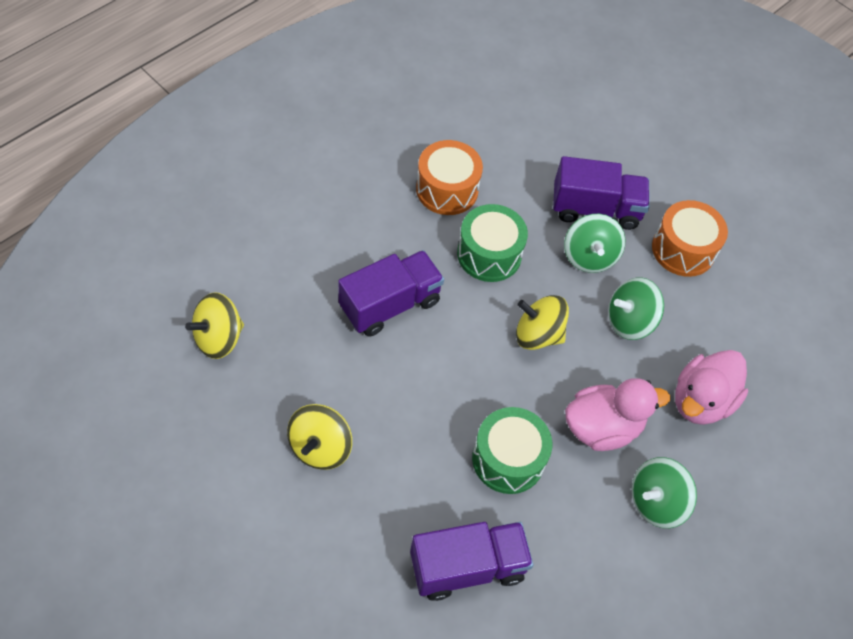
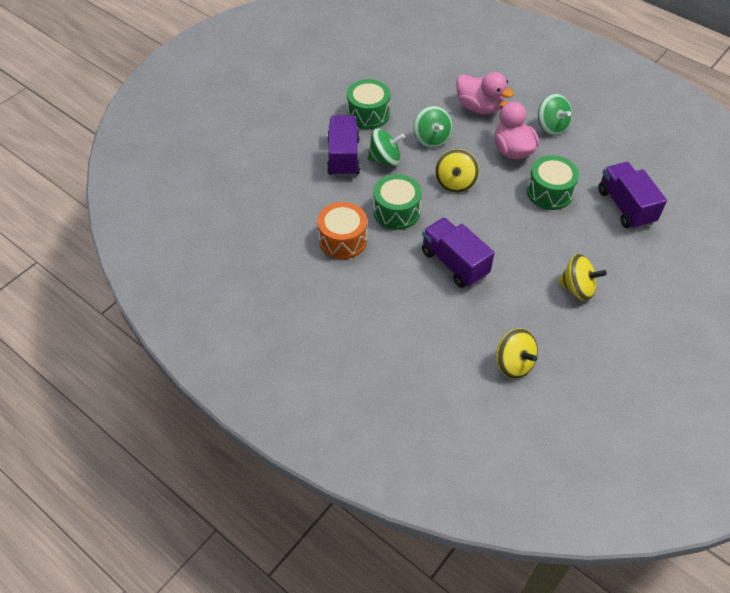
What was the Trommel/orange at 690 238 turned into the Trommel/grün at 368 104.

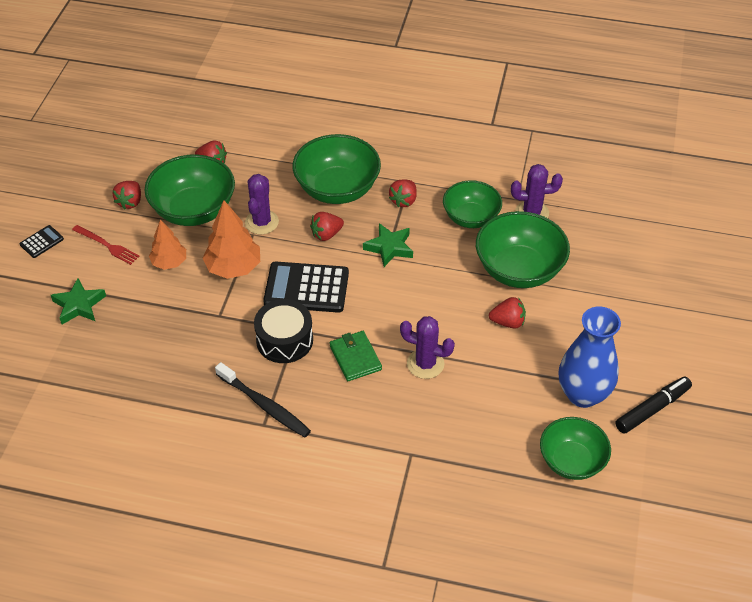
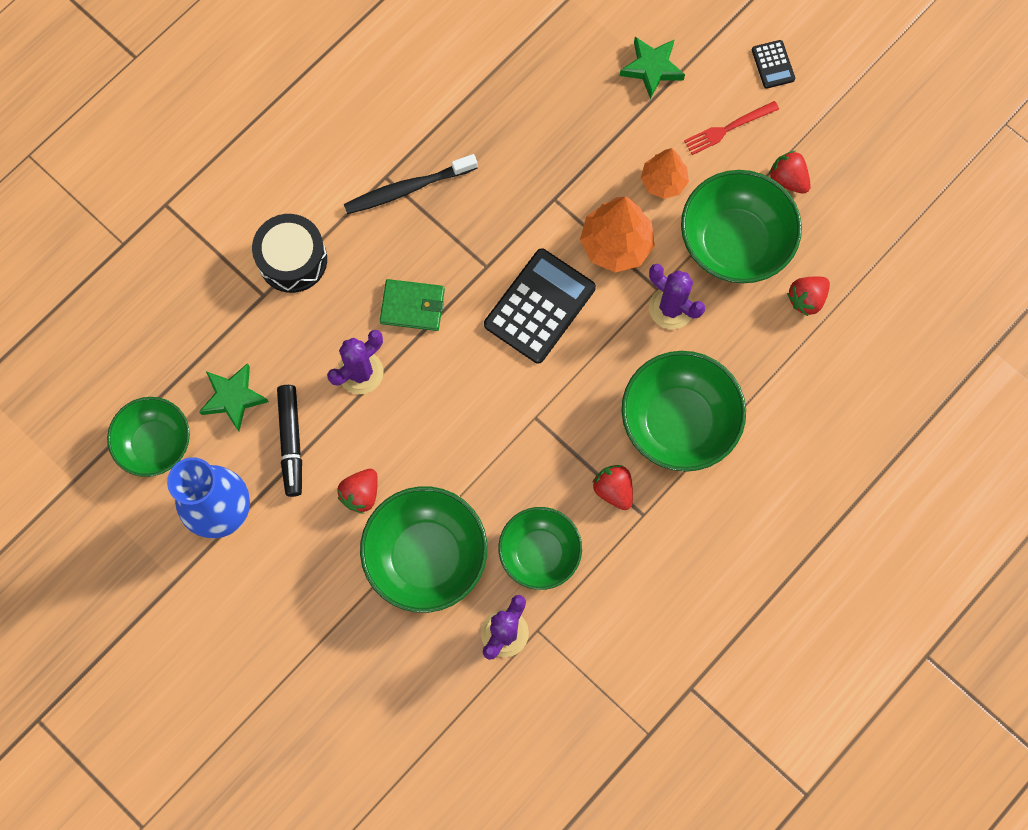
The Stern/grün ended up elsewhere, having gone from 388 245 to 234 397.
The Trommel/schwarz ended up elsewhere, having gone from 283 331 to 289 253.
The Filzstift/schwarz ended up elsewhere, having gone from 653 405 to 289 441.
The second view lost the Erdbeere/rot at 327 226.

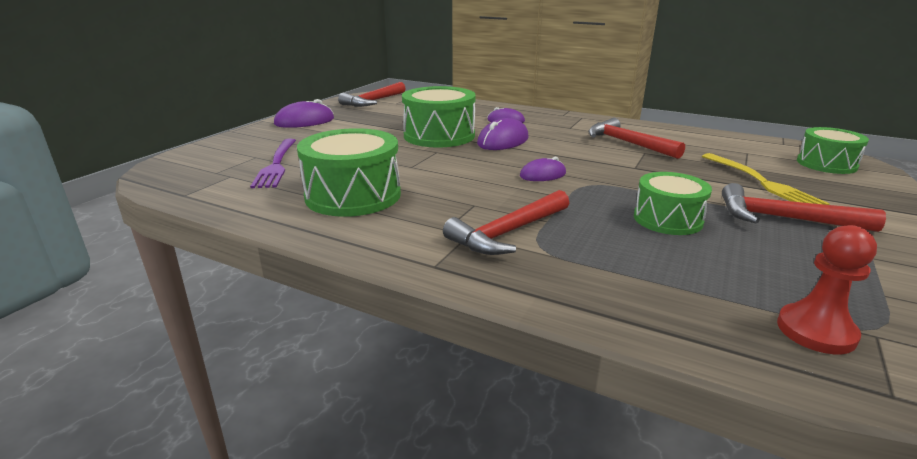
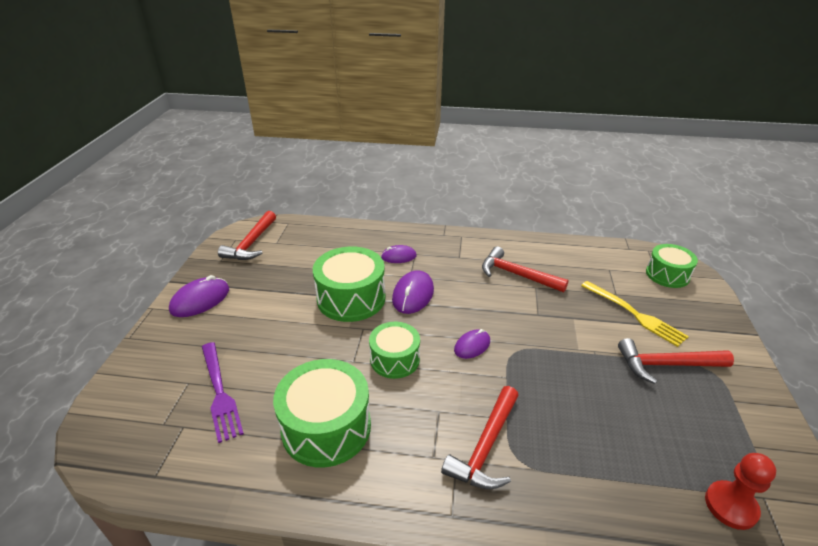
The Trommel/grün ended up elsewhere, having gone from 673 203 to 394 350.

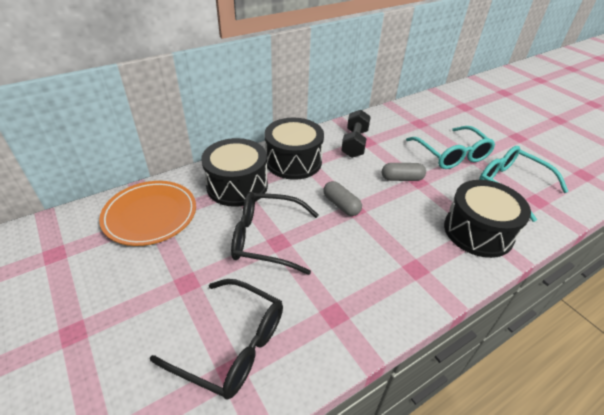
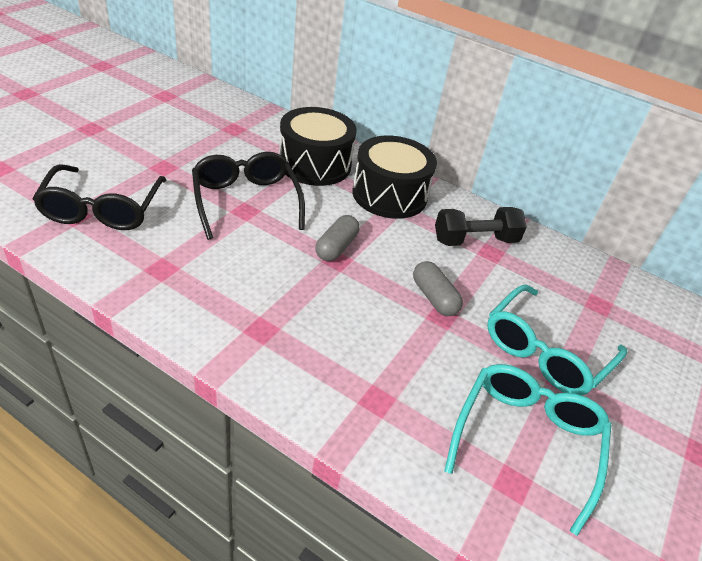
The second view lost the Teller/orange at 147 213.
The second view lost the Trommel/schwarz at 487 219.

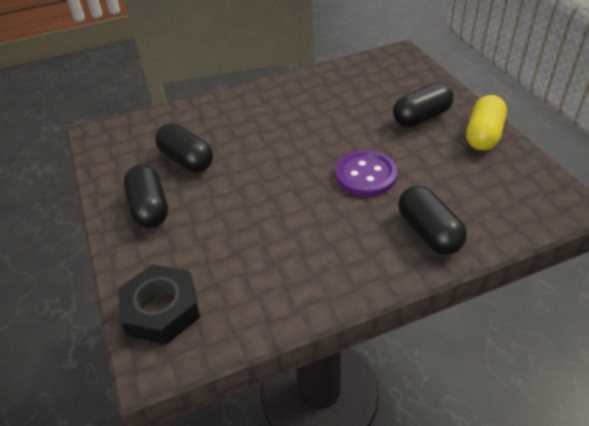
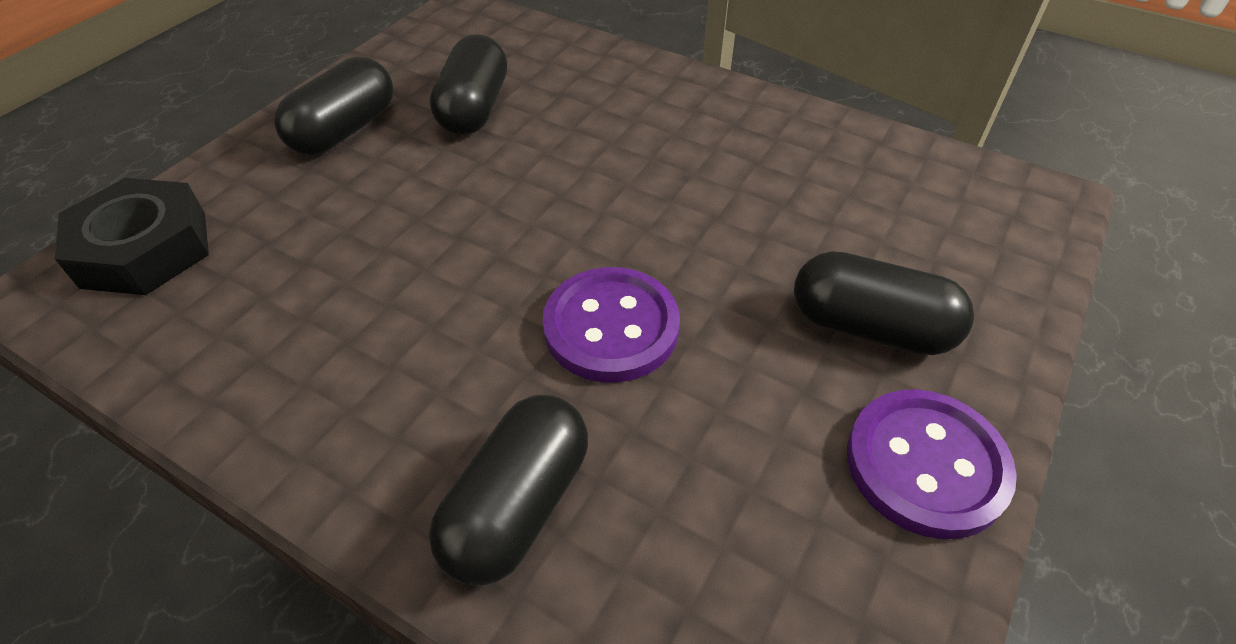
Where the Kapsel/gelb stood at 486 122, the Knopf/lila came to stand at 932 464.

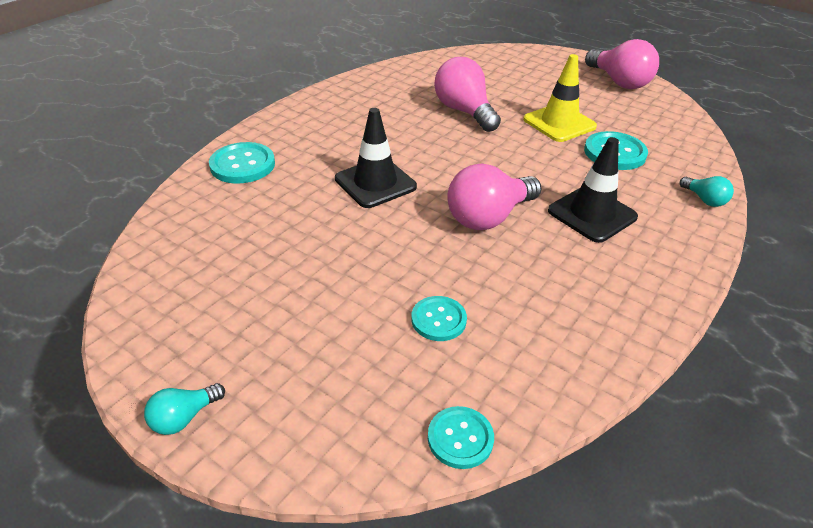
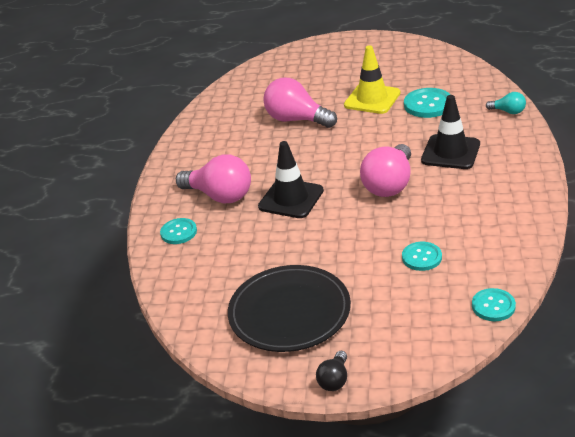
The size of the Knopf/türkis at 242 163 changed by a factor of 0.66.
The Glühbirne/rosa ended up elsewhere, having gone from 622 64 to 213 179.
The second view gained the Teller/schwarz at 289 308.
What was the Glühbirne/türkis at 184 409 turned into the Glühbirne/schwarz at 331 371.

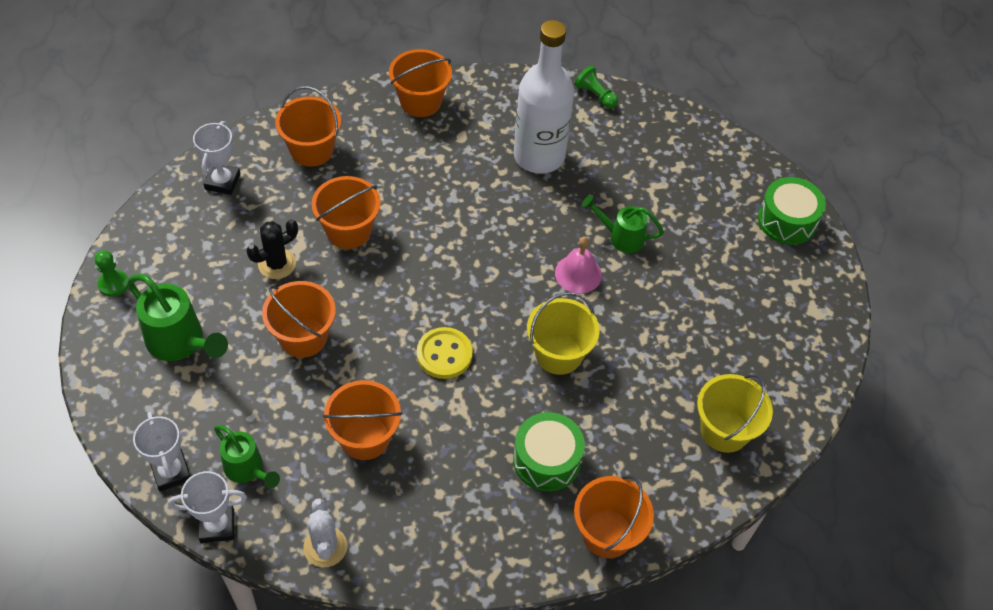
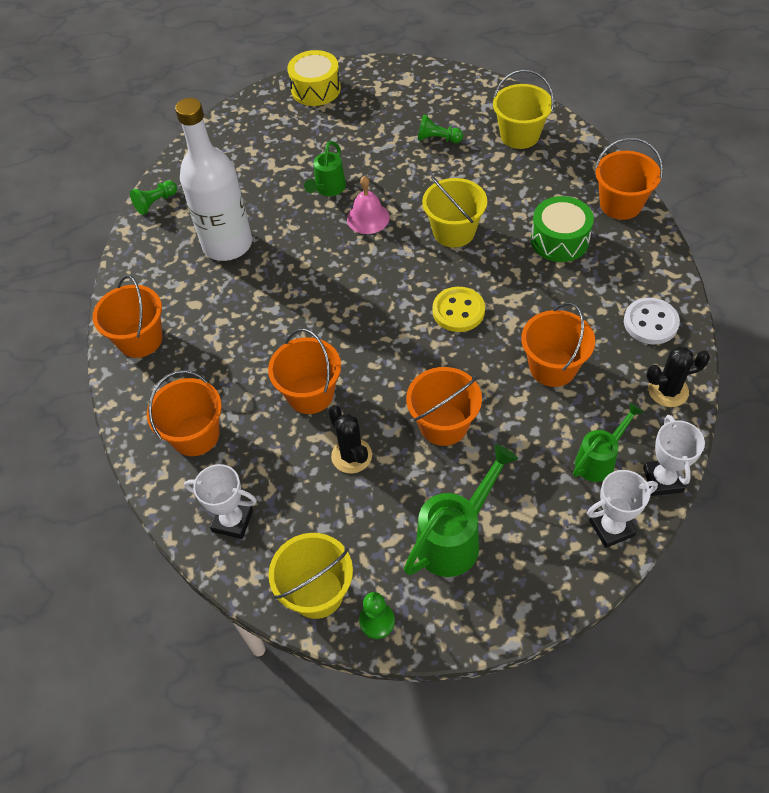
The second view gained the Eimer/gelb at 311 576.
What was the Trommel/grün at 792 211 turned into the Trommel/gelb at 314 78.
The second view gained the Bauer/grün at 440 128.
The second view gained the Knopf/weiß at 652 321.
What was the Kaktus/weiß at 325 533 turned into the Kaktus/schwarz at 678 376.

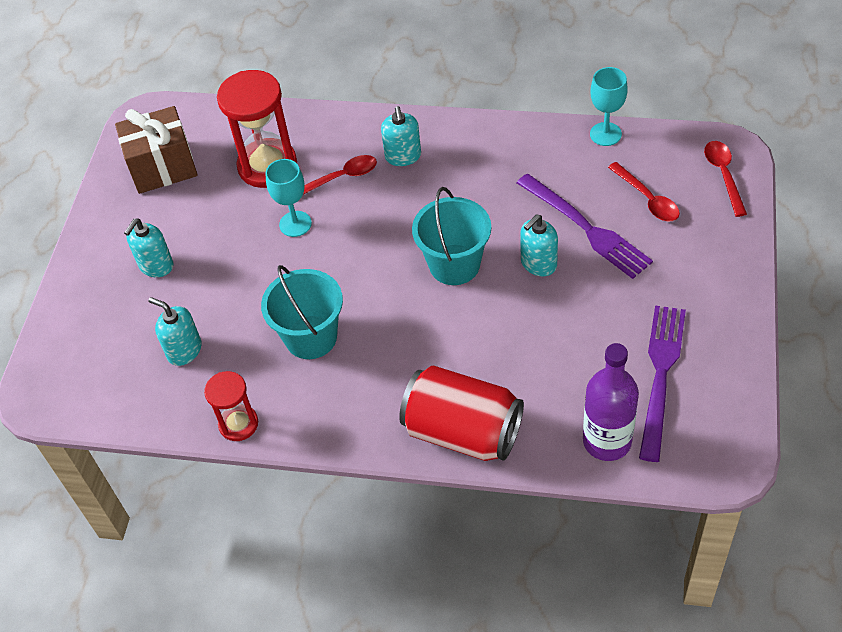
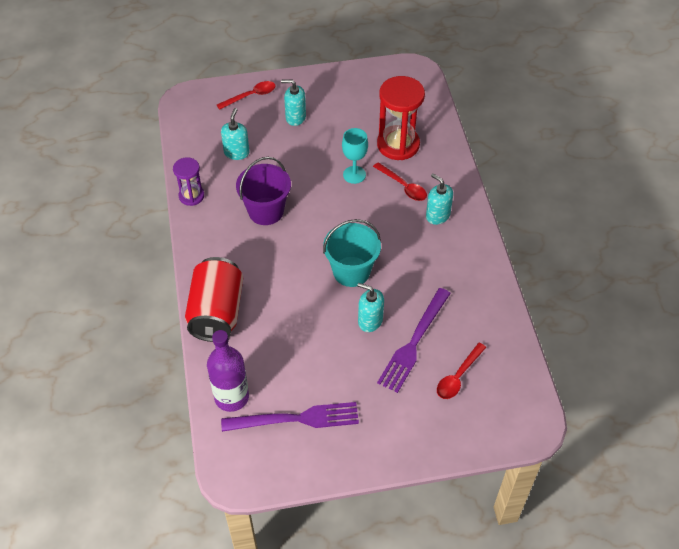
What was the Sanduhr/rot at 231 406 turned into the Sanduhr/lila at 188 181.
The Löffel/rot ended up elsewhere, having gone from 725 179 to 246 95.
What was the Eimer/türkis at 302 312 turned into the Eimer/lila at 263 191.
The Seifenspender/türkis at 401 136 ended up facing another way, 75 degrees clockwise from before.
The second view lost the Geschenk/braun at 156 150.
The second view lost the Kelch/türkis at 609 106.

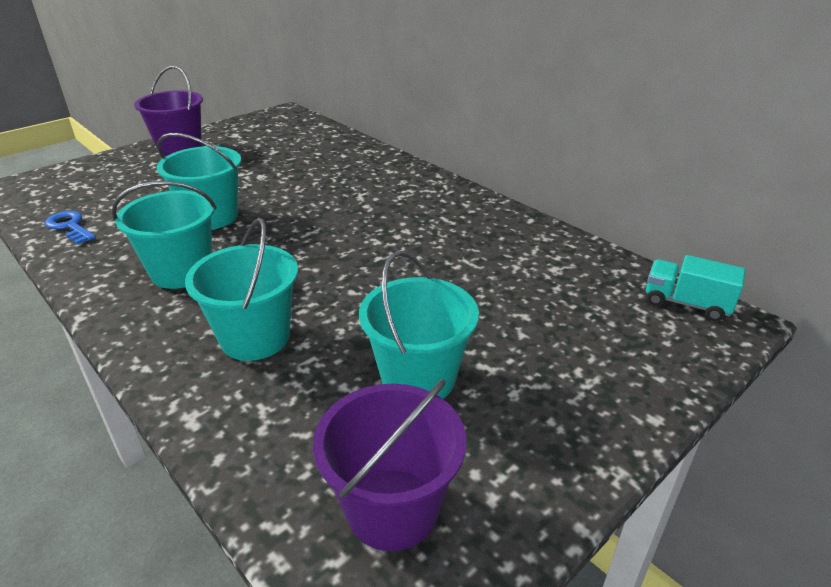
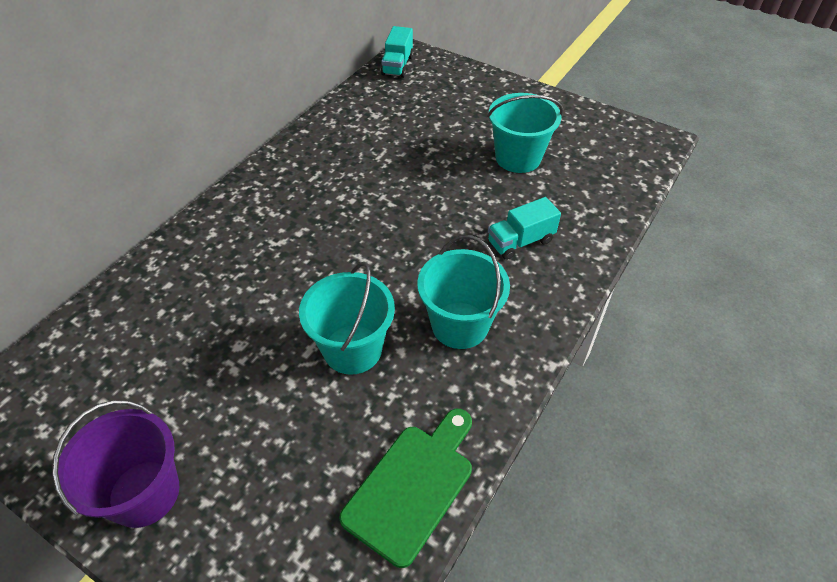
Where the Schlüssel/blau stood at 70 228, the Schneidebrett/grün came to stand at 405 488.
Where the Eimer/türkis stood at 241 289, the Lastwagen/türkis came to stand at 524 228.
The second view lost the Eimer/lila at 389 465.

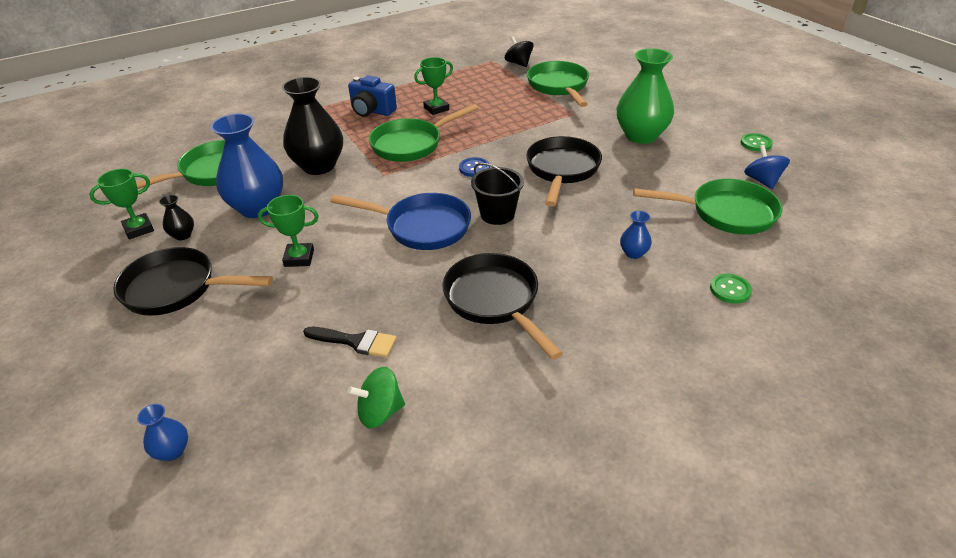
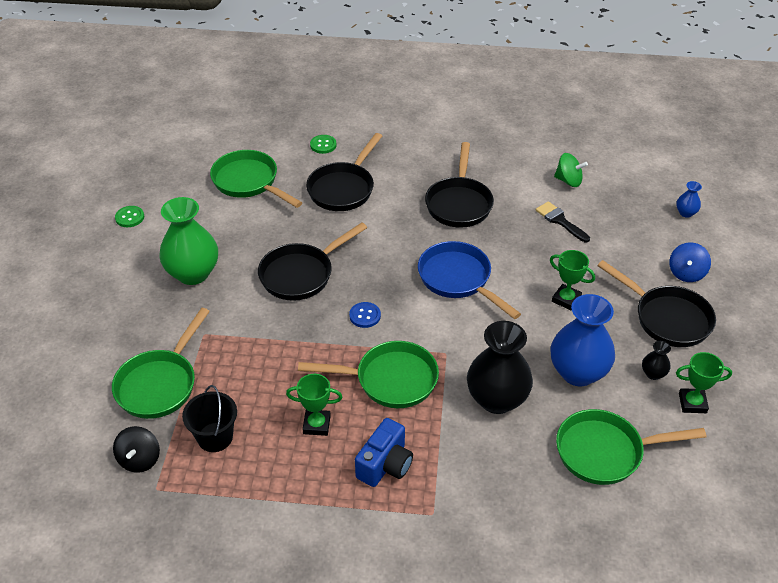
The Eimer/schwarz ended up elsewhere, having gone from 497 194 to 209 418.
Where the Vase/blau stood at 636 235, the Pfanne/schwarz came to stand at 344 172.
The Kamera/blau at 372 96 ended up facing another way, 60 degrees clockwise from before.
The Kreisel/blau ended up elsewhere, having gone from 767 167 to 690 262.

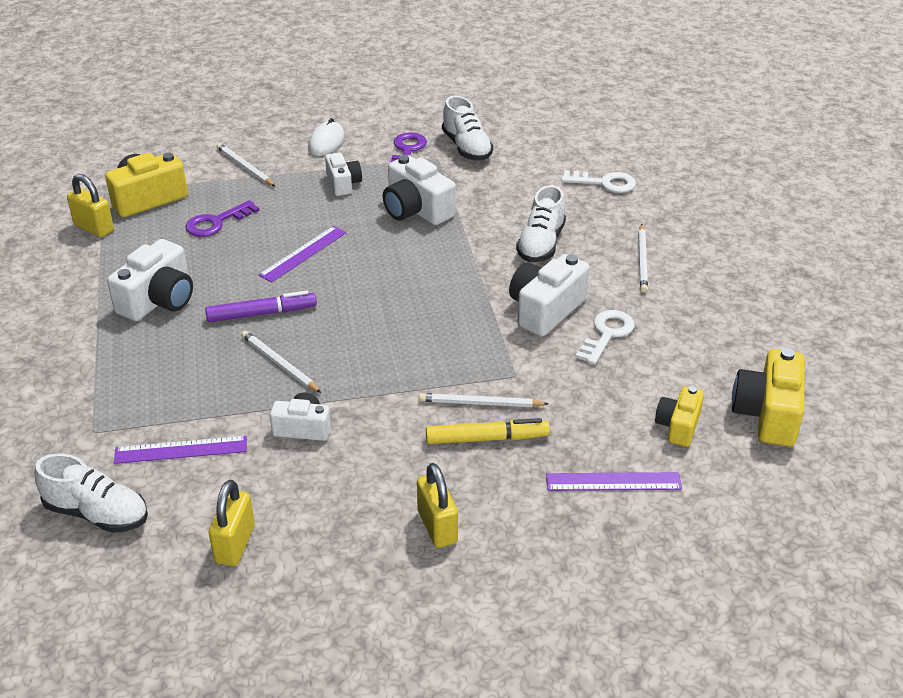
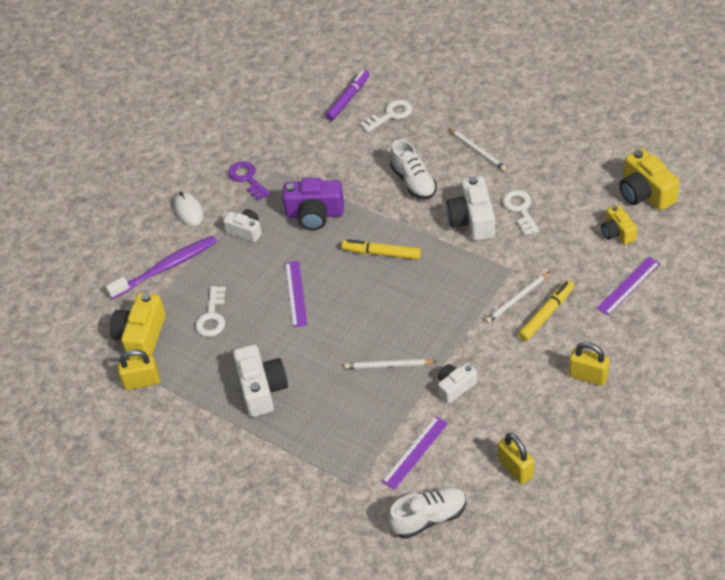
Where the Bleistift/weiß stood at 245 164, the Zahnbürste/lila came to stand at 161 267.
What was the Schlüssel/lila at 222 218 turned into the Schlüssel/weiß at 210 311.
What was the Kamera/weiß at 419 190 turned into the Kamera/lila at 313 204.
The Filzstift/lila ended up elsewhere, having gone from 261 306 to 348 95.
The second view gained the Filzstift/gelb at 381 249.
The second view lost the Schuh/weiß at 467 128.

